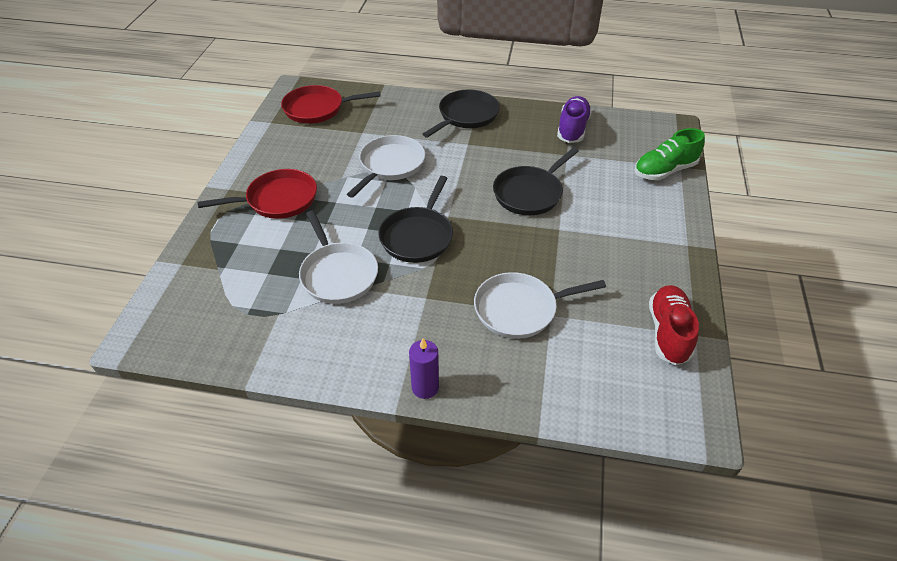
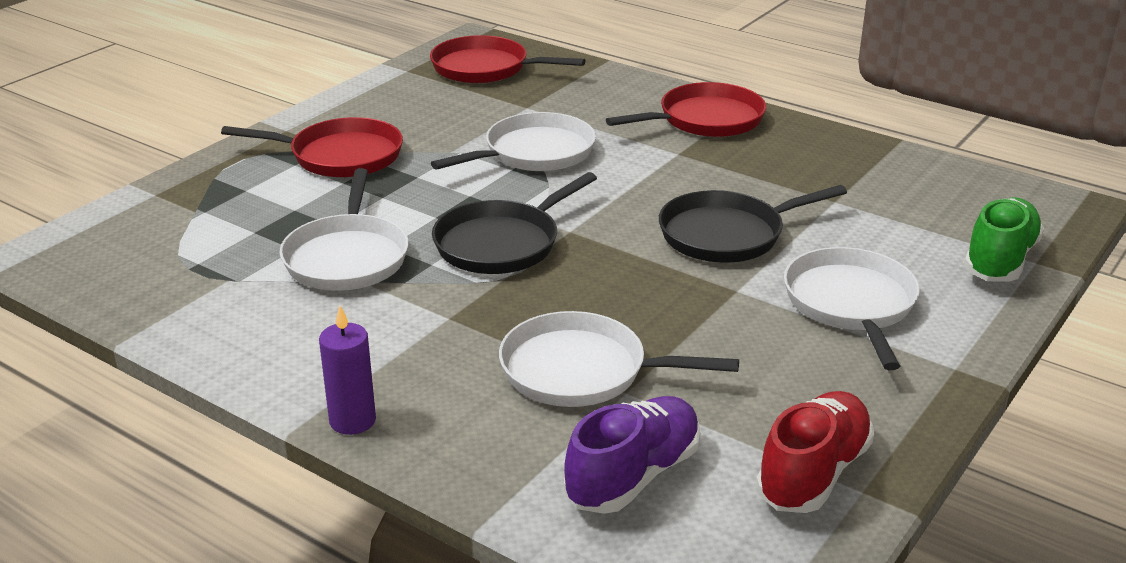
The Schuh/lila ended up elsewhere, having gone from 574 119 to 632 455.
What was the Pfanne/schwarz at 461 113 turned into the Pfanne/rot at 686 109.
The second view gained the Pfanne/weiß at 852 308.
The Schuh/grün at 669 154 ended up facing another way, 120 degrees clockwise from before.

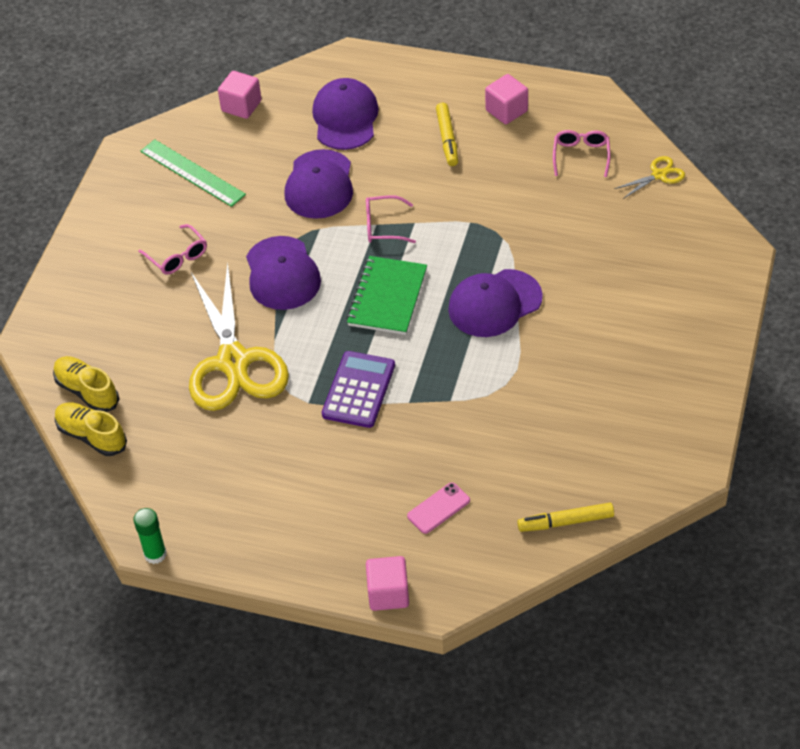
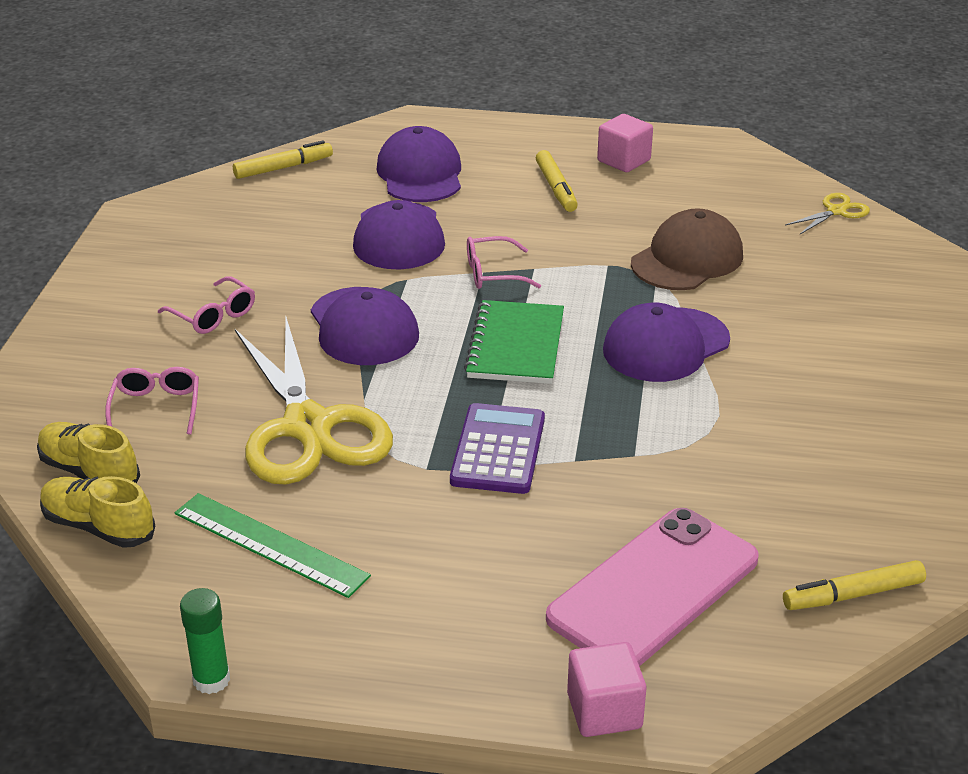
The Brille/rosa ended up elsewhere, having gone from 581 153 to 152 401.
The Lineal/grün ended up elsewhere, having gone from 193 173 to 273 545.
Where the Kubus/rosa stood at 239 95, the Filzstift/gelb came to stand at 283 160.
The size of the Handy/rosa at 438 508 changed by a factor of 2.32.
The second view gained the Kappe/braun at 687 249.

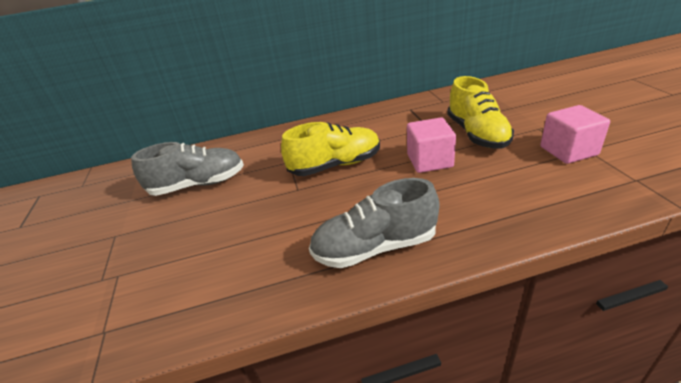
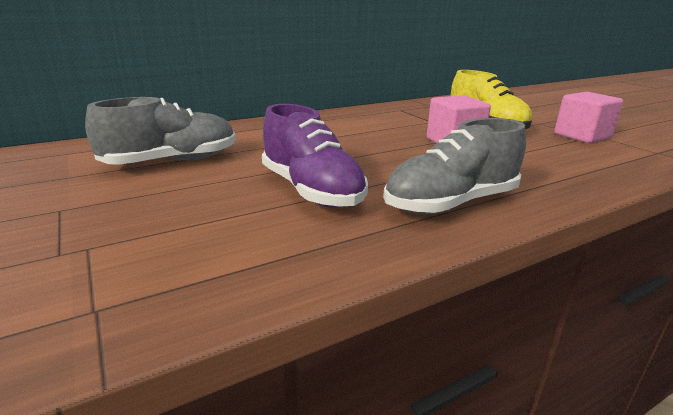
The second view gained the Schuh/lila at 315 156.
The second view lost the Schuh/gelb at 330 149.

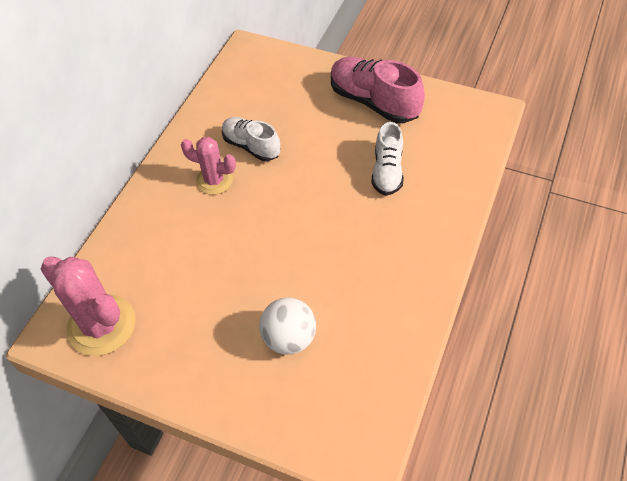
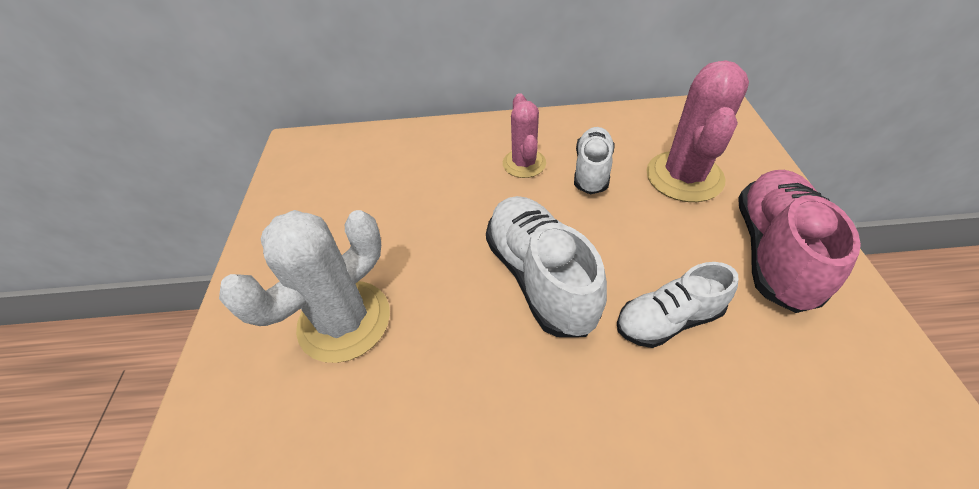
Where the Ball/weiß stood at 287 326, the Kaktus/weiß came to stand at 304 286.
The second view gained the Schuh/weiß at 546 266.
The Kaktus/rosa ended up elsewhere, having gone from 88 306 to 697 131.

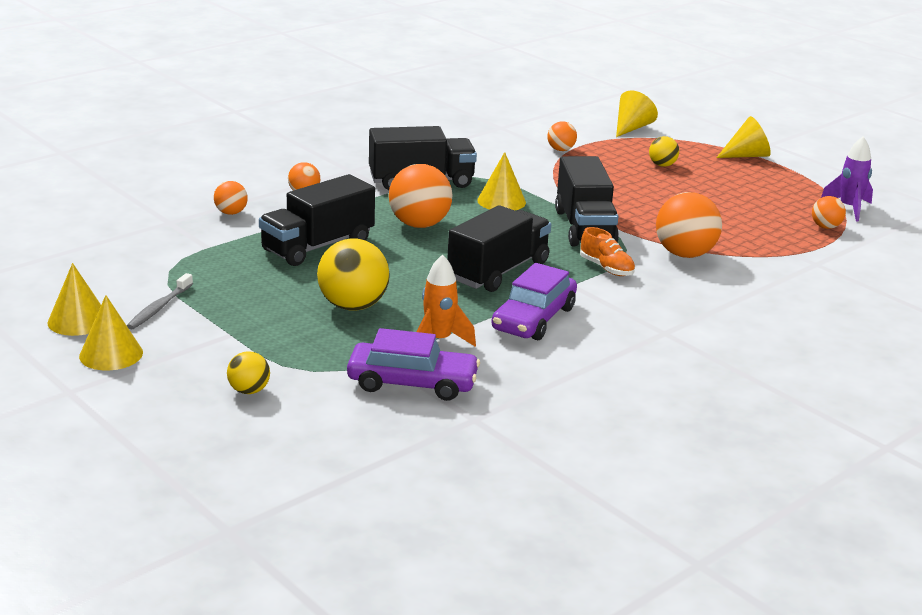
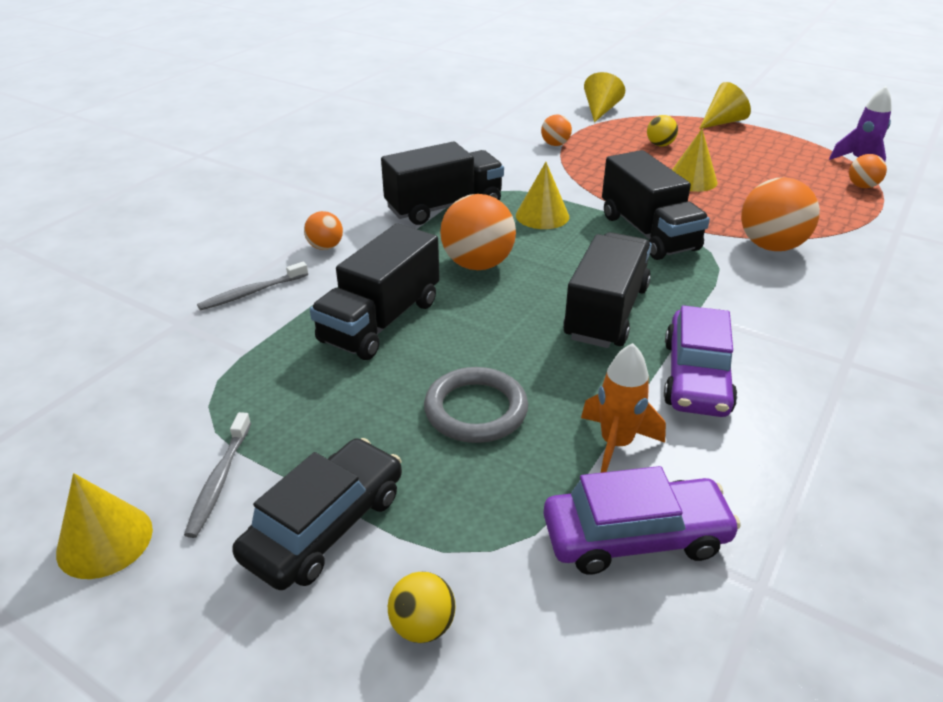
Where the Ball/orange stood at 231 198, the Zahnbürste/grau came to stand at 252 286.
The second view gained the Auto/schwarz at 317 514.
Where the Ball/gelb stood at 353 274, the Ring/grau came to stand at 476 405.
The Kegel/gelb ended up elsewhere, having gone from 111 333 to 695 160.
The second view lost the Schuh/orange at 607 251.

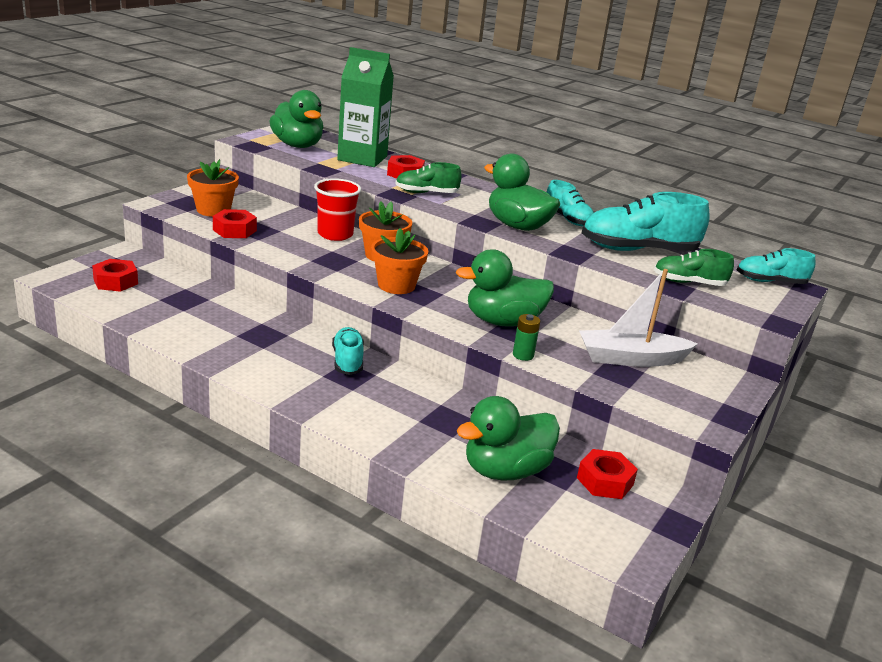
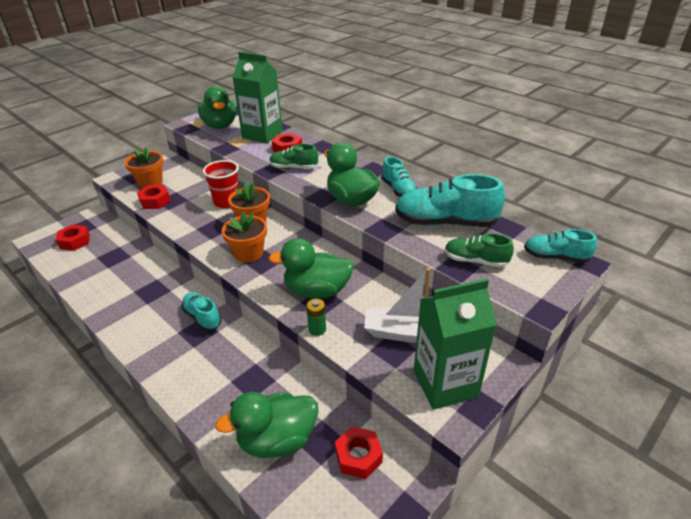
The Schuh/türkis at 348 351 ended up facing another way, 45 degrees counterclockwise from before.
The second view gained the Getränkekarton/grün at 455 344.

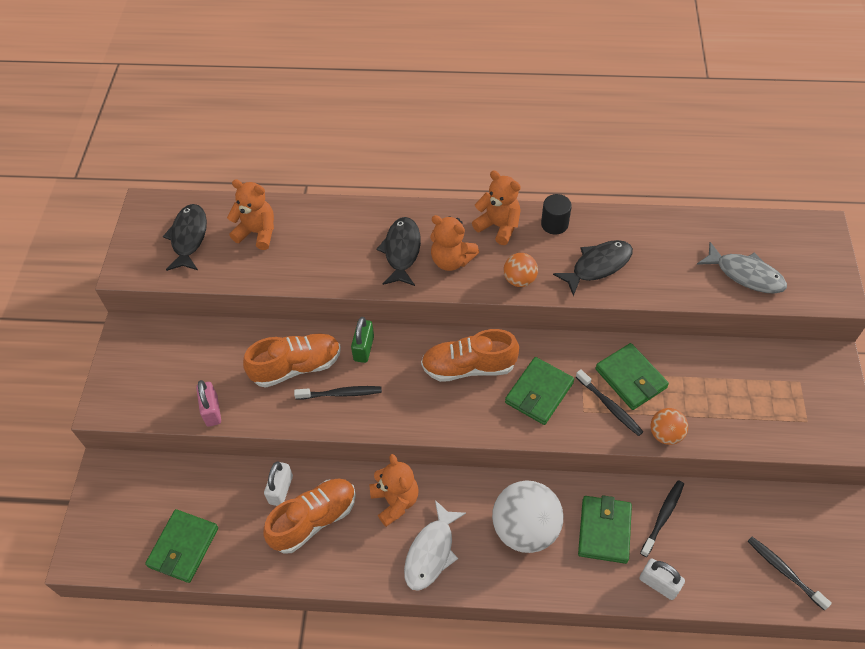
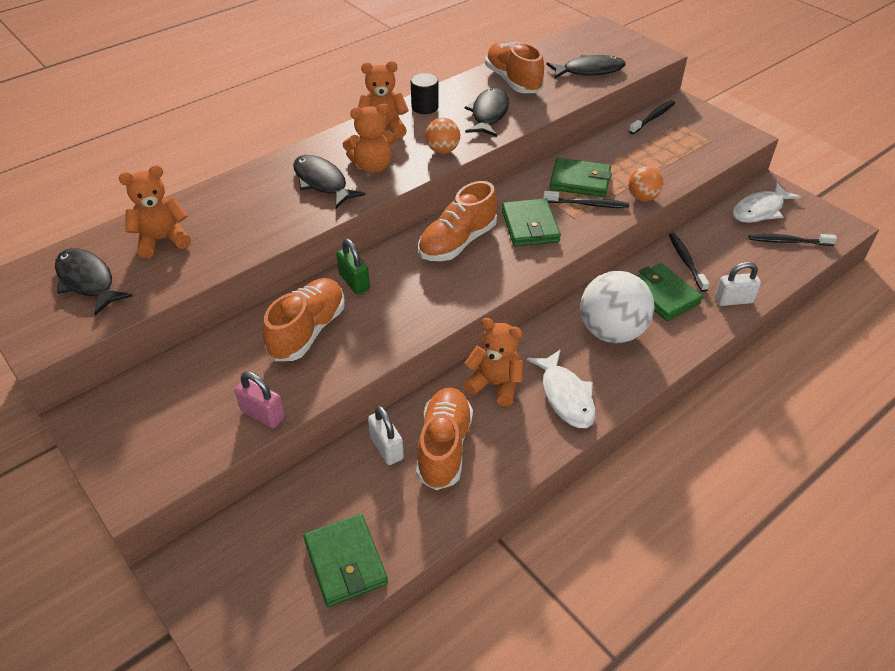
The second view gained the Schuh/orange at 514 67.
What was the Fisch/grau at 742 268 turned into the Fisch/schwarz at 586 67.
The Zahnbürste/schwarz ended up elsewhere, having gone from 338 392 to 652 117.
The second view gained the Fisch/weiß at 767 203.

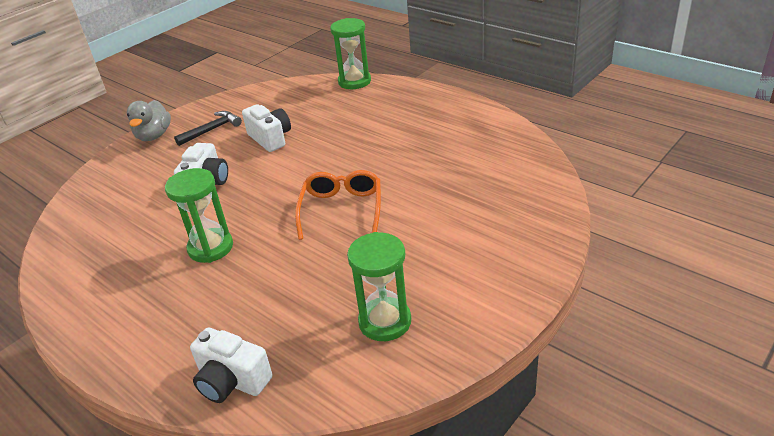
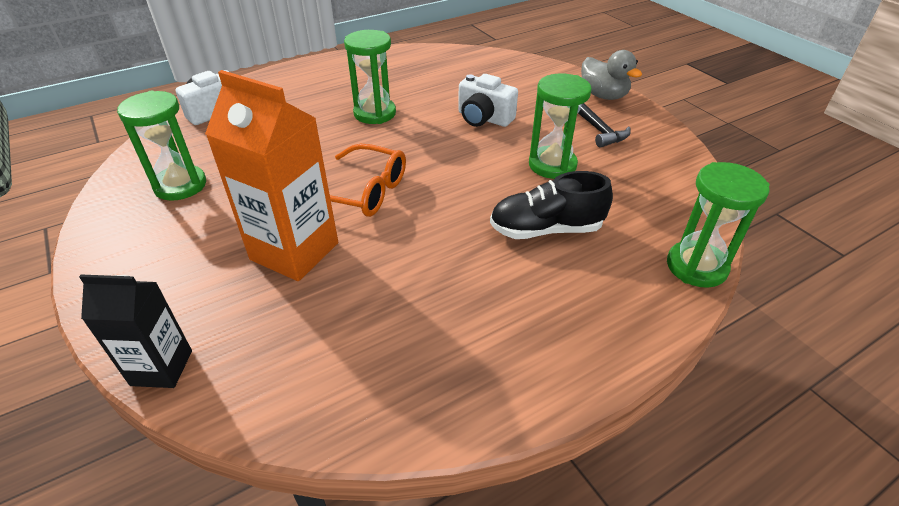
The second view gained the Getränkekarton/schwarz at 135 331.
The second view gained the Getränkekarton/orange at 271 175.
The second view gained the Schuh/schwarz at 551 205.
Where the Kamera/weiß stood at 266 128, the Sanduhr/grün came to stand at 560 126.
The Ente/grau at 149 120 ended up facing another way, 150 degrees counterclockwise from before.

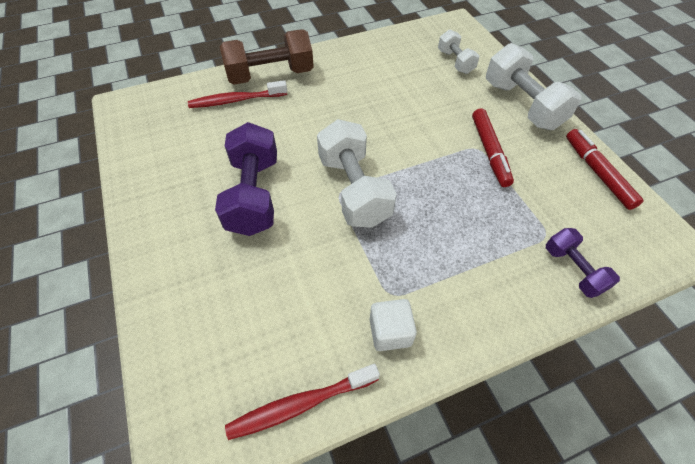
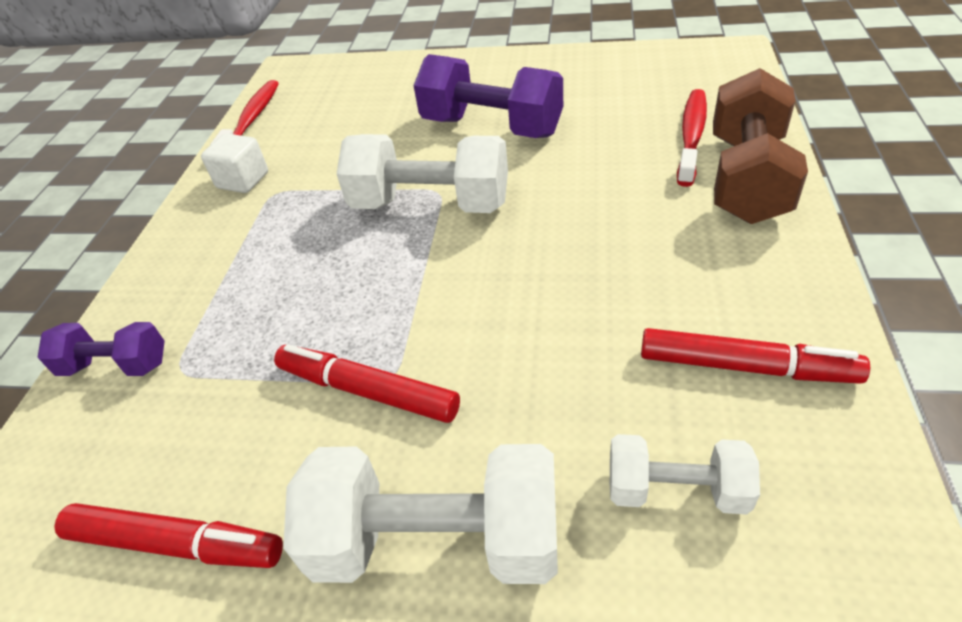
The second view gained the Filzstift/rot at 755 356.

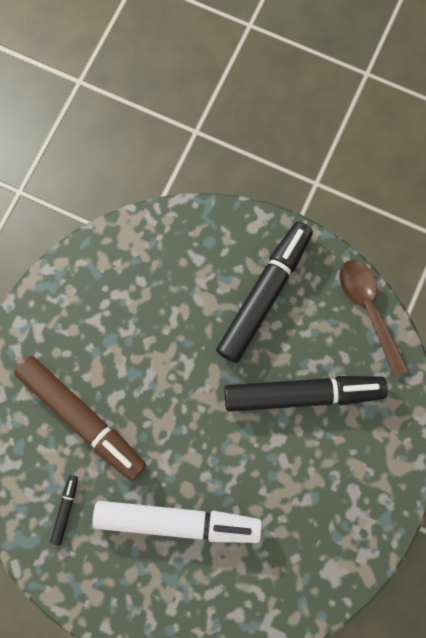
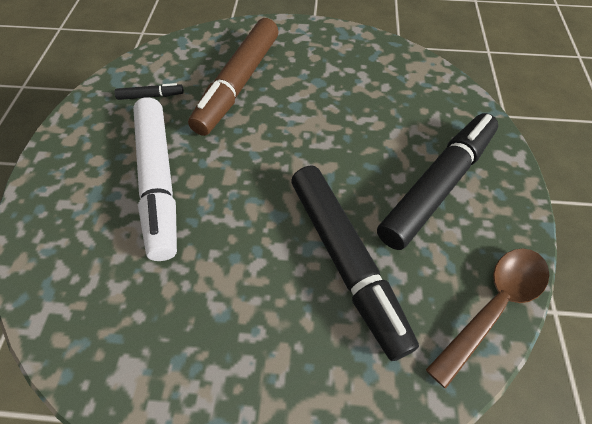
The Filzstift/schwarz at 264 292 ended up facing another way, 60 degrees counterclockwise from before.

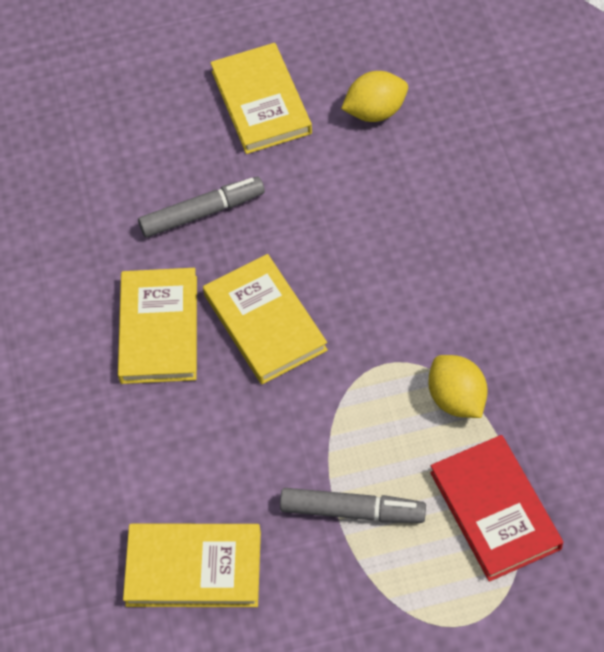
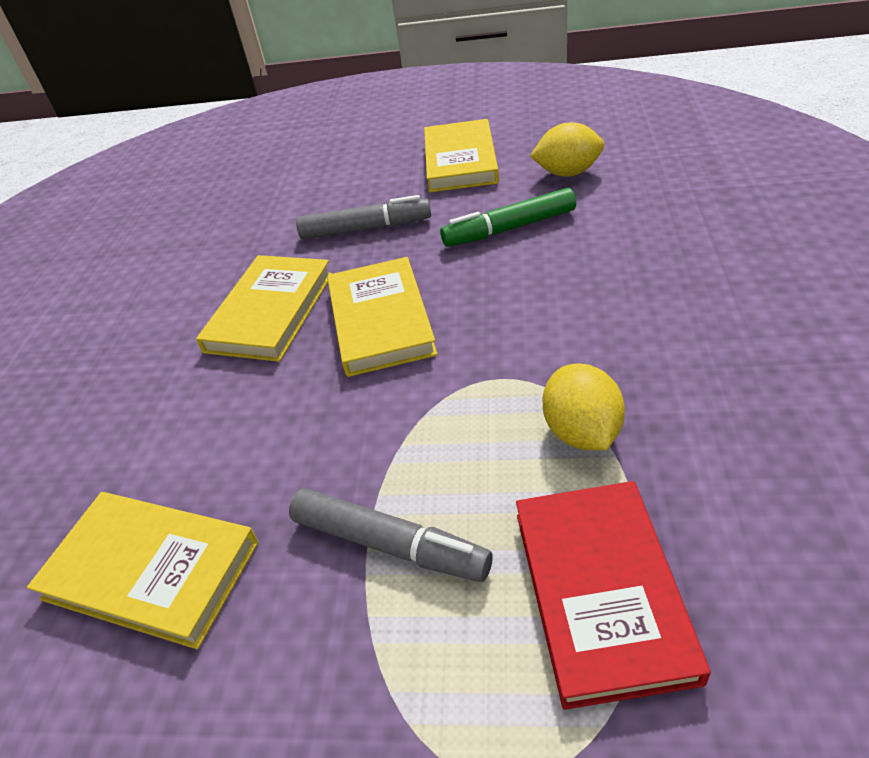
The second view gained the Filzstift/grün at 508 217.

